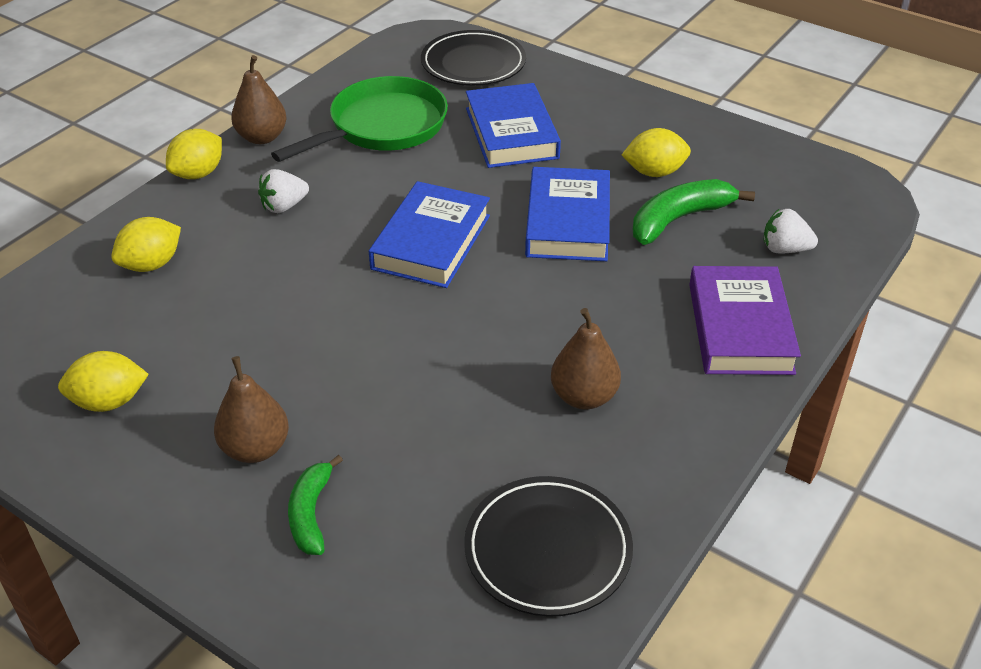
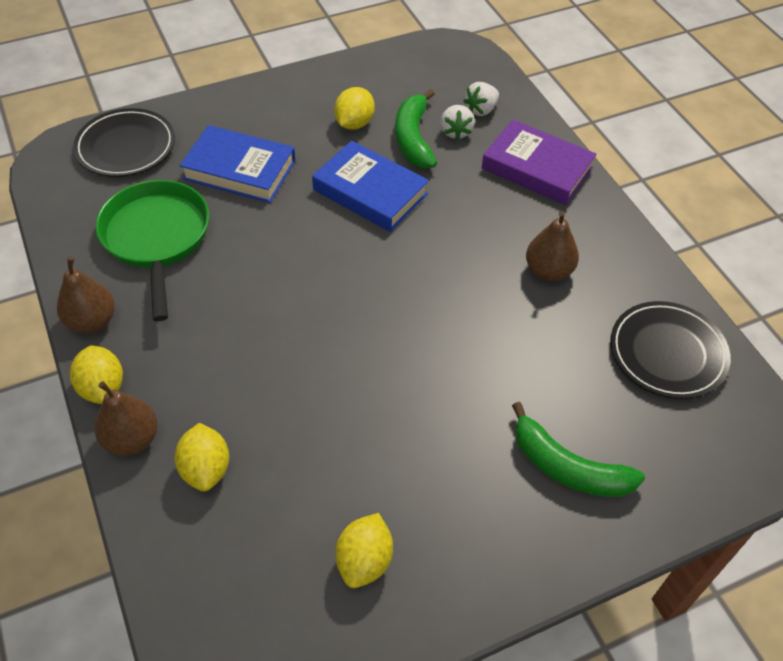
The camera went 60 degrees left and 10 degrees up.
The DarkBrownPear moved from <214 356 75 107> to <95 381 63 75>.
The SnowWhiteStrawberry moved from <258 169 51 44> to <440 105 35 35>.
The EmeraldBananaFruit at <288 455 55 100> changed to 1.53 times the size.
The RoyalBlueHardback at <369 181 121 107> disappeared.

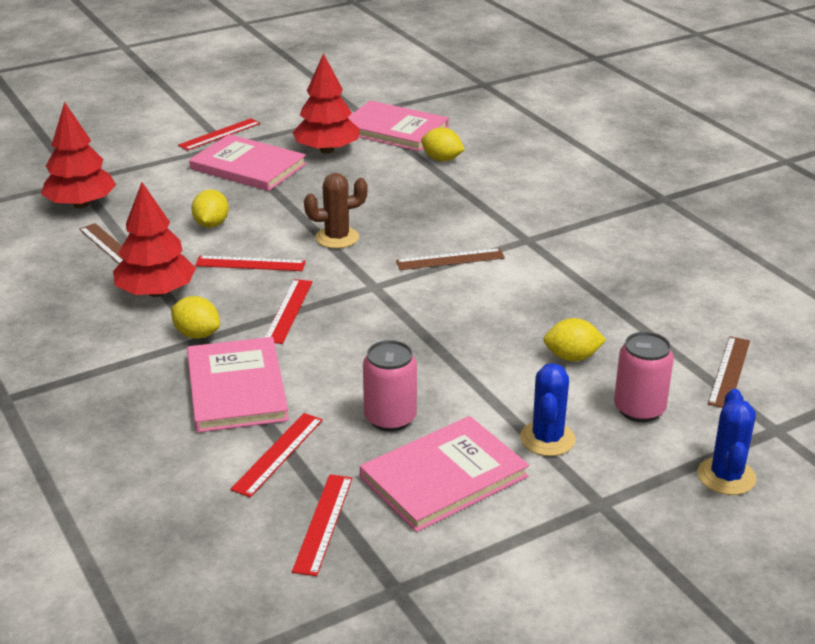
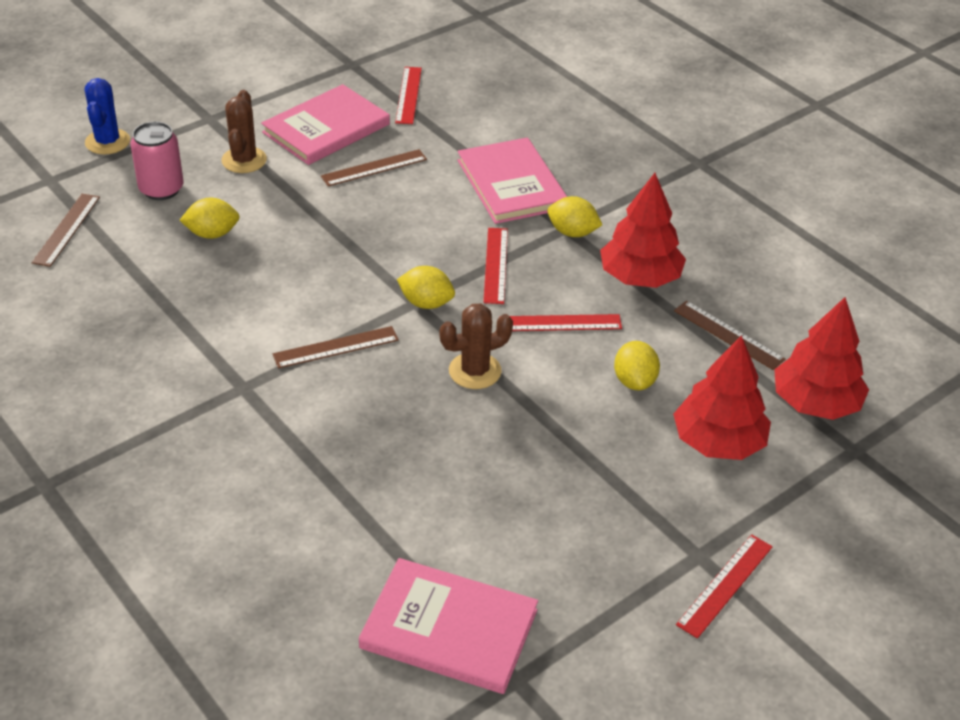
The camera went 170 degrees right and 10 degrees up.
The RoyalBluePricklyPlant at <520 363 56 93> became the DarkBrownPricklyPlant at <221 90 46 83>.
The RosePinkSodaCan at <363 340 54 91> was replaced by the DarkBrownMeasuringStick at <321 149 106 37>.
The BrightYellowToyLemon moved from <421 127 44 34> to <397 266 58 43>.
The RedToyTree moved from <292 53 68 101> to <673 335 98 125>.
The RosePinkHardback at <189 134 118 57> disappeared.
The RedMeasuringStick at <230 413 93 84> disappeared.

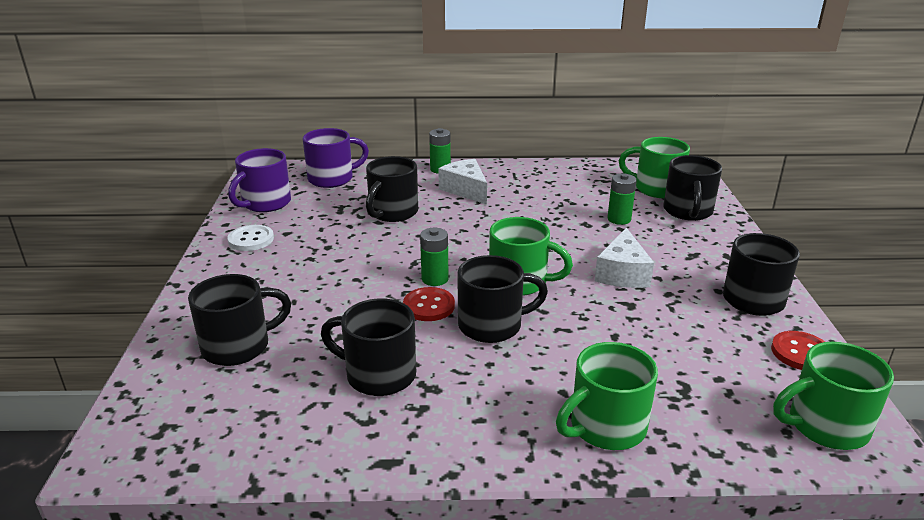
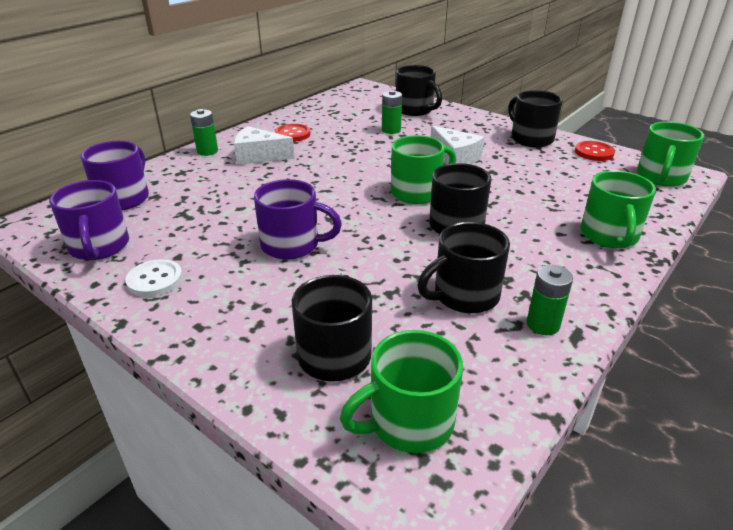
The camera went 50 degrees left and 5 degrees up.
The RoyalPurpleCoffeeMug at <254 179 88 81> appeared.
The RedSewingButton moved from <403 287 52 34> to <275 124 36 18>.
The EmeraldCoffeeMug moved from <619 137 71 61> to <340 330 123 123>.
The EmeraldPowerCell moved from <420 228 29 58> to <527 265 46 70>.
The BlackCoffeeMug at <366 156 52 66> disappeared.

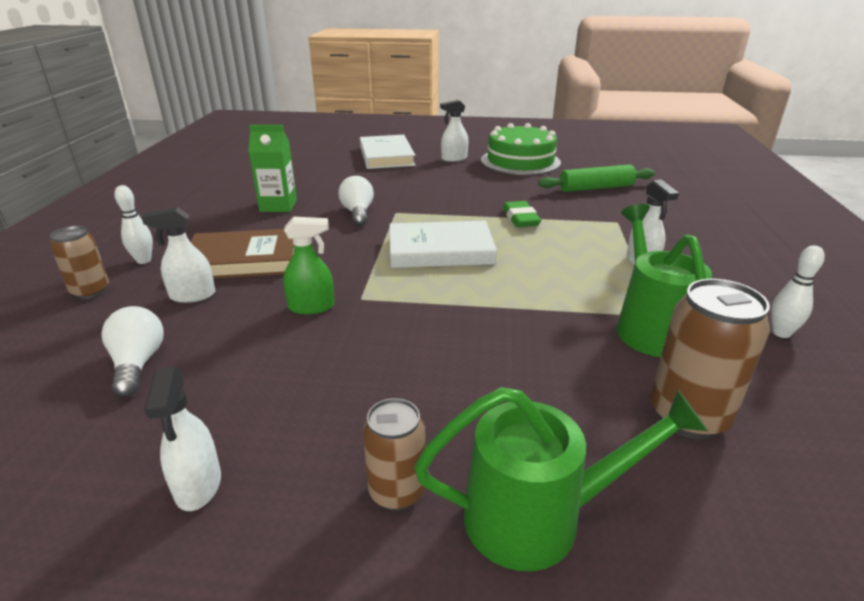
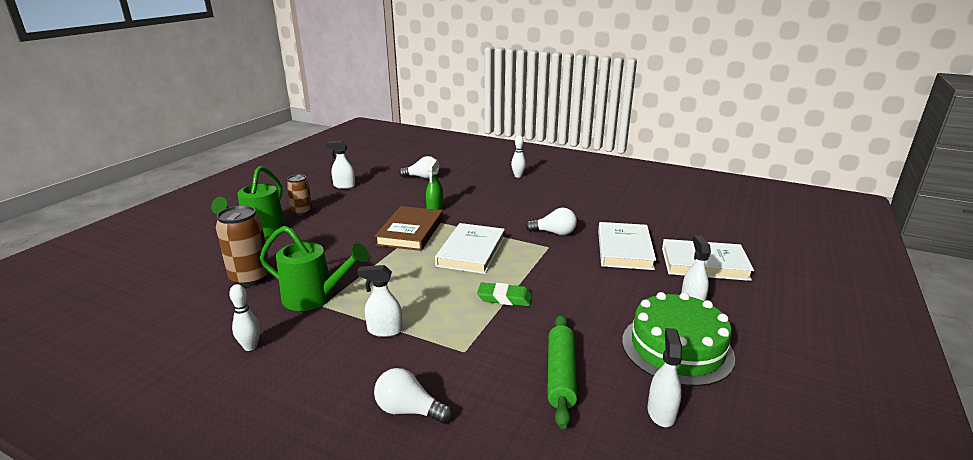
The camera went 110 degrees right and 5 degrees down.
The SnowWhiteLightbulb at <374 368 78 56> appeared.
The DarkBrownHardback moved from <190 229 104 50> to <375 206 68 45>.
The SnowWhiteHardback at <598 222 58 48> appeared.
The SnowWhiteSprayCleaner moved from <142 207 73 96> to <648 328 34 99>.
The DarkBrownSodaCan at <50 226 59 73> disappeared.
The EmeraldJuiceCarton at <248 125 49 87> disappeared.

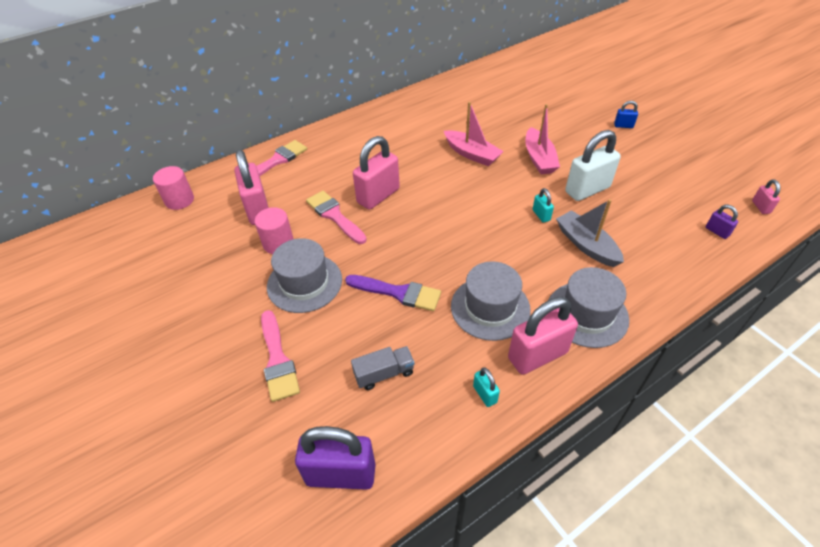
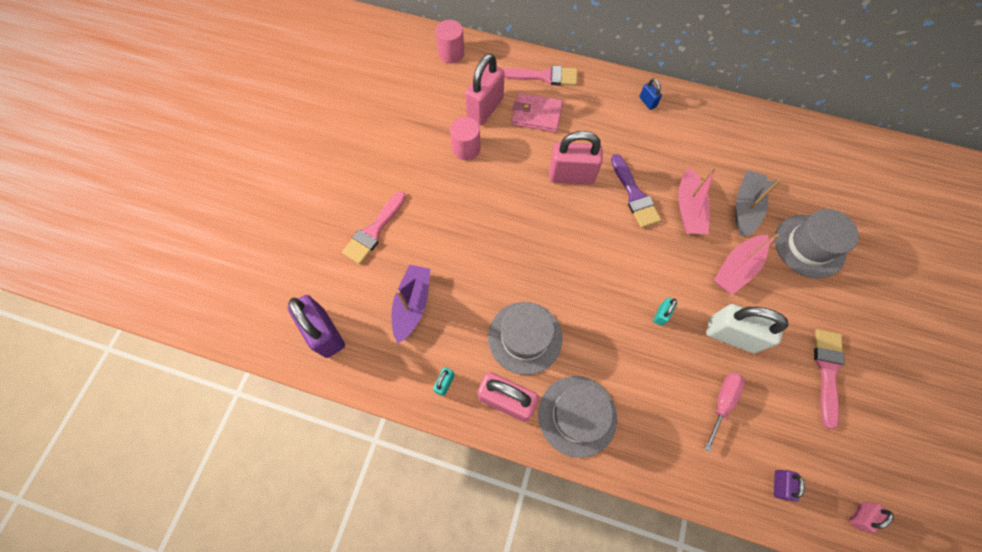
The camera went 50 degrees right and 20 degrees up.
The GrayToyTruck at <351 346 63 44> was replaced by the RoyalPurpleBoat at <391 265 39 78>.
The RosePinkCardWallet at <511 93 52 40> appeared.
The RoyalPurplePaintbrush moved from <345 275 96 36> to <611 154 50 74>.
The RoyalBlueLock moved from <614 101 24 27> to <639 78 23 32>.
The RosePinkFlatScrewdriver at <704 373 41 79> appeared.
The GrayBoat moved from <556 199 68 68> to <736 170 45 66>.
The GrayTallHat moved from <267 238 75 75> to <775 209 84 69>.
The RosePinkPaintbrush moved from <306 191 61 53> to <814 329 31 100>.

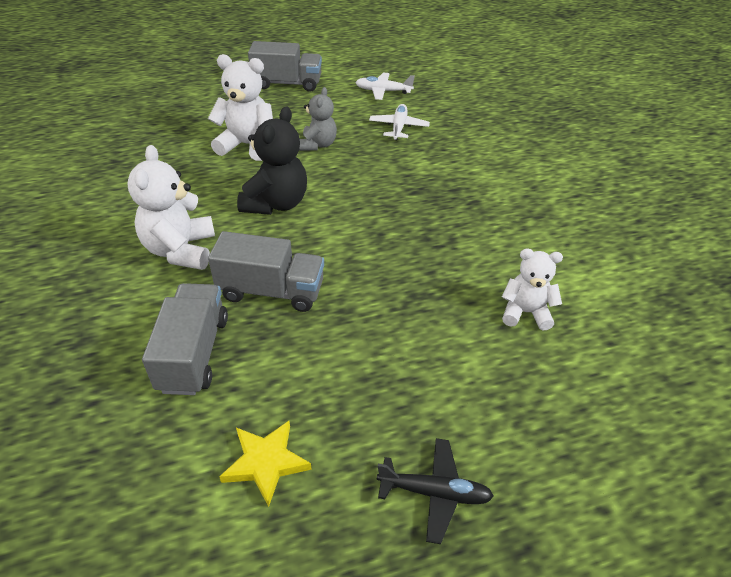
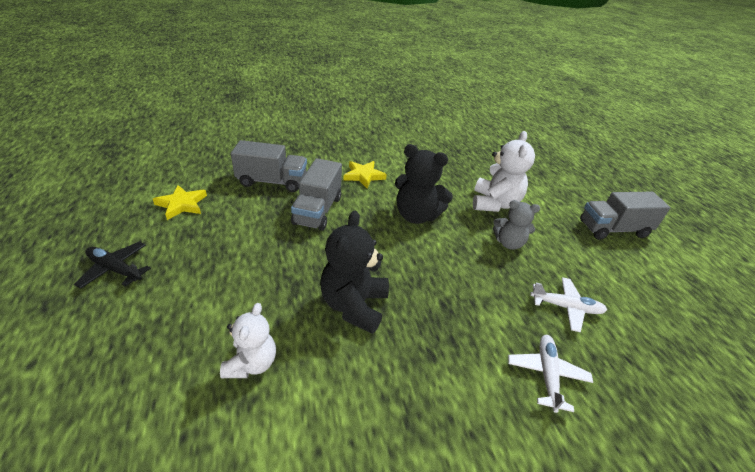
The camera went 90 degrees right and 5 degrees down.
The BlackPlane at <377 438 117 106> turned 105 degrees clockwise.
The BlackTeddyBear at <320 211 69 123> appeared.
The SnowWhiteTeddyBear at <127 145 88 125> was replaced by the BrightYellowStar at <344 161 43 27>.
The SnowWhitePlane moved from <355 72 60 28> to <508 335 85 78>.
The GrayToyTruck at <248 41 74 51> turned 75 degrees clockwise.

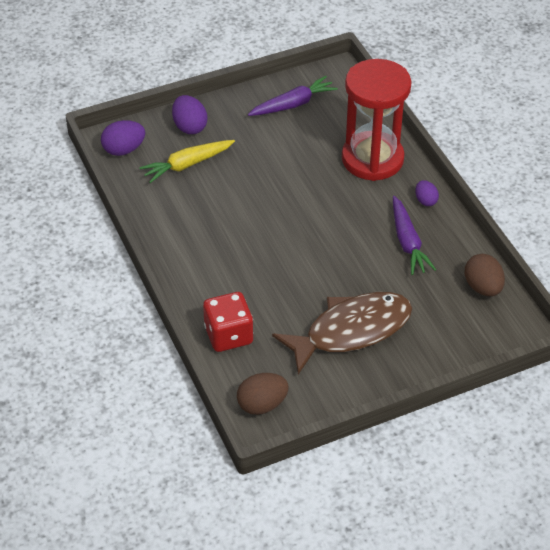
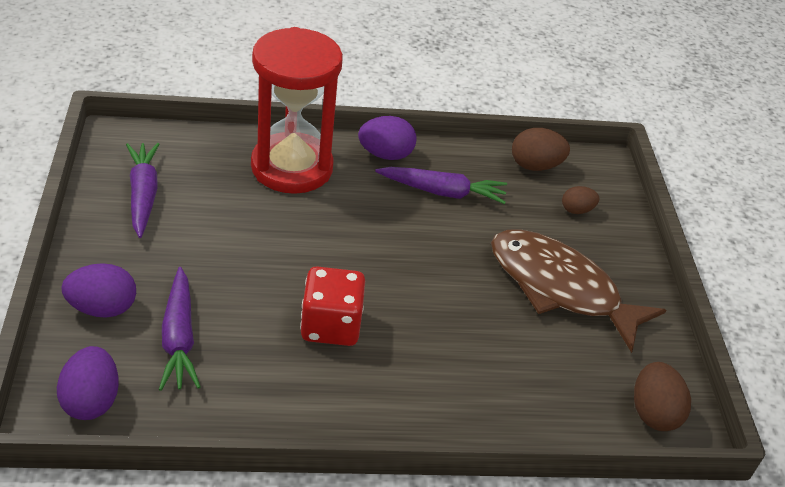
The camera went 75 degrees left and 5 degrees down.
The BrightYellowRootVegetable at <139 140 96 43> became the RoyalPurpleRootVegetable at <159 267 42 124>.
The RedDice moved from <203 292 50 60> to <300 266 65 80>.
The RoyalPurpleEggShape at <415 180 24 26> changed to 1.61 times the size.
The DarkBrownFishFigure at <272 292 140 83> turned 45 degrees counterclockwise.
The DarkBrownEggShape at <562 186 37 28> appeared.

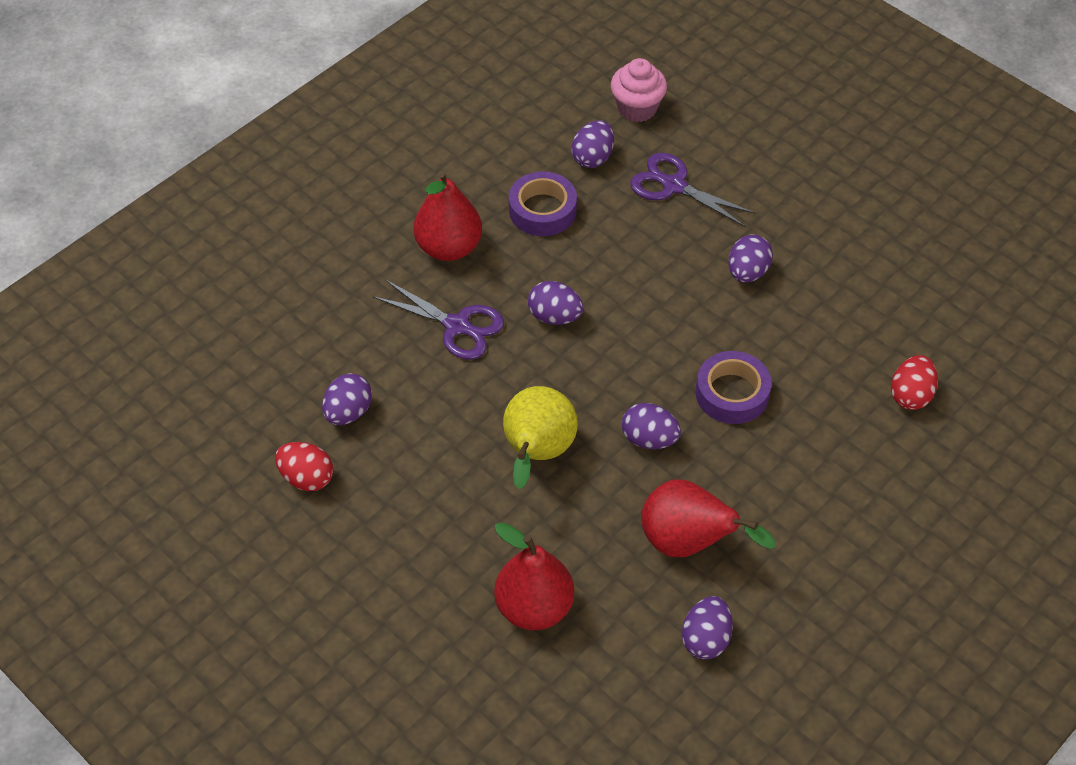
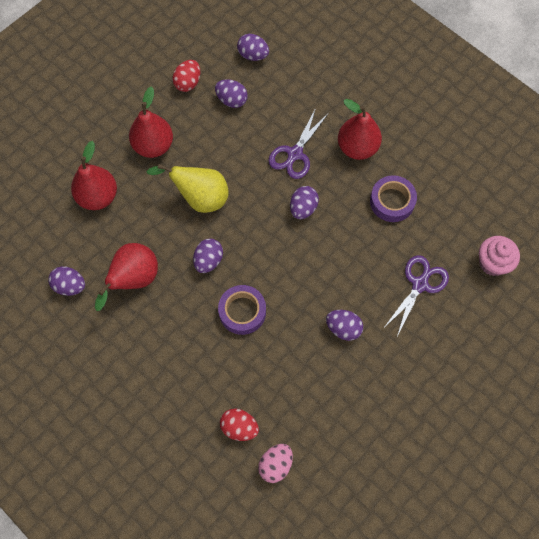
The camera went 90 degrees right and 15 degrees up.
The RedPear at <129 86 44 72> appeared.
The RoyalPurpleEggShape moved from <572 120 42 48> to <237 34 32 27>.
The RosePinkEggShape at <258 444 35 39> appeared.

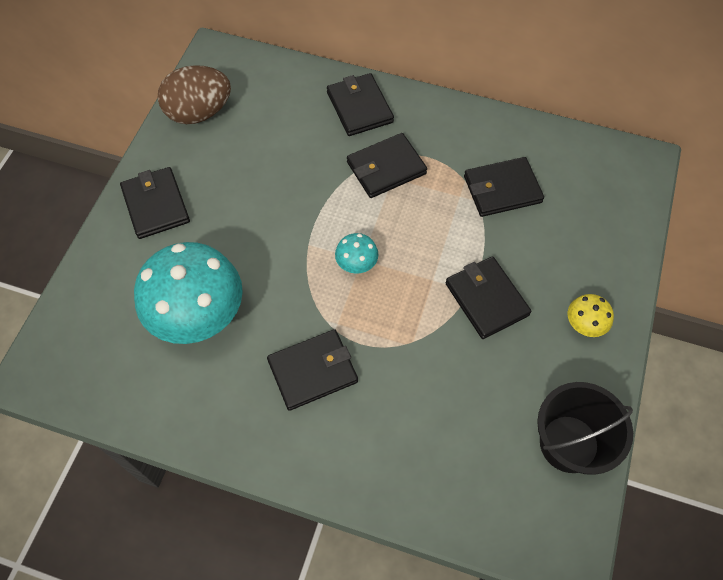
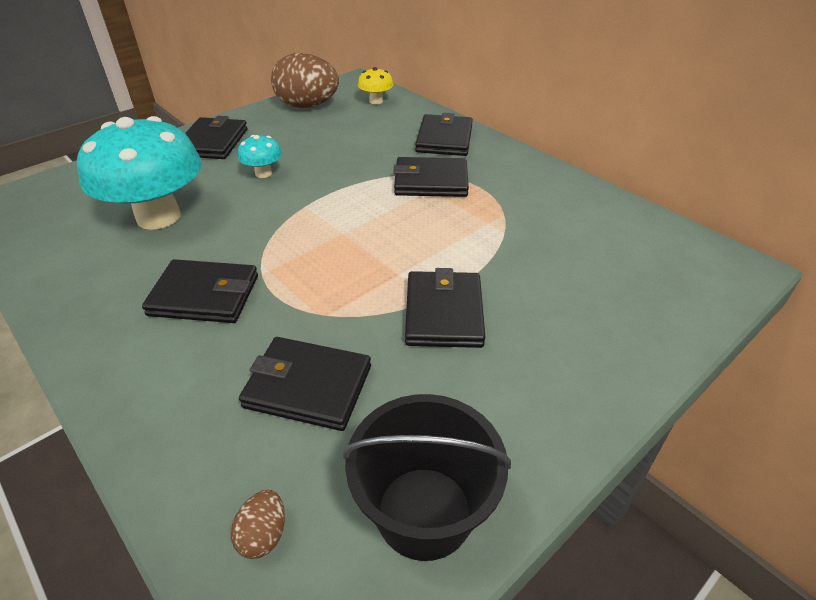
The camera went 30 degrees right and 20 degrees down.
The DarkBrownEggShape at <231 490 54 69> appeared.
The TealFungus moved from <335 233 43 41> to <238 135 44 43>.
The BlackCardWallet moved from <464 157 80 60> to <239 337 132 94>.
The BrightYellowFungus moved from <568 294 46 43> to <358 67 35 37>.

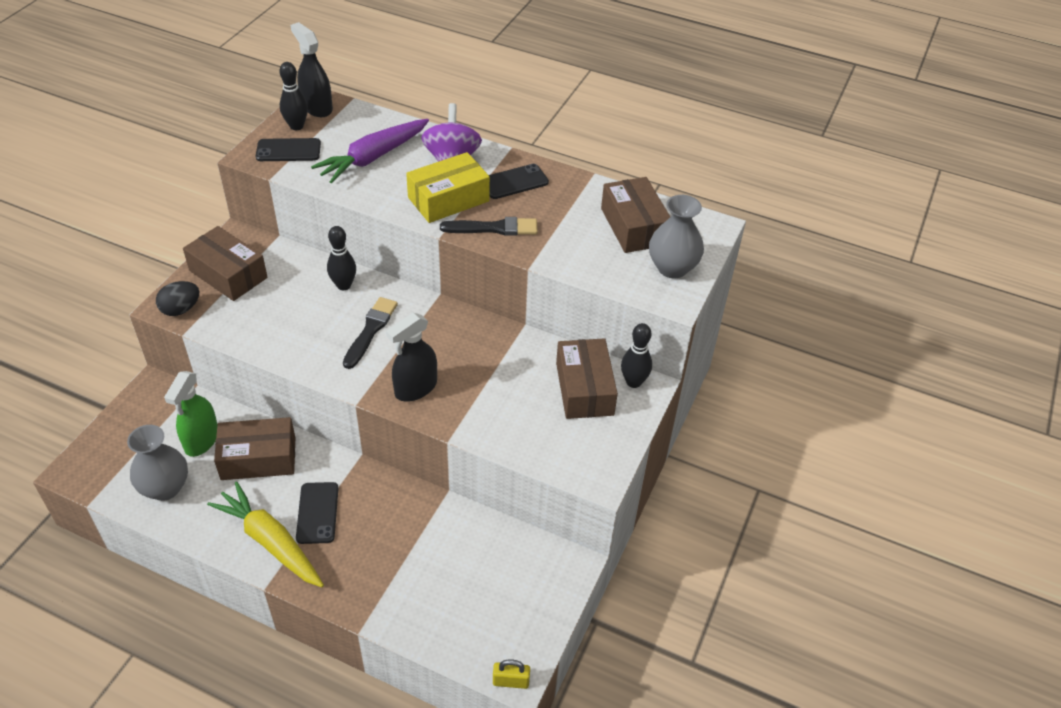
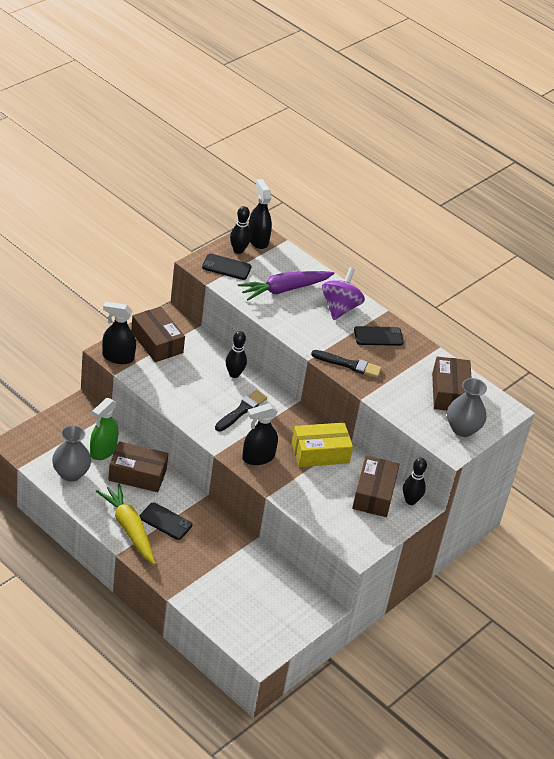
The camera went 15 degrees right and 5 degrees down.
The BlackEggShape at <156 281 43 35> was replaced by the BlackSprayCleaner at <102 302 34 62>.
The BlackMobilePhone at <296 482 43 62> turned 75 degrees counterclockwise.
The BrightYellowBox moved from <406 152 84 71> to <292 423 61 44>.
The BrightYellowLock at <493 659 37 30> disappeared.

